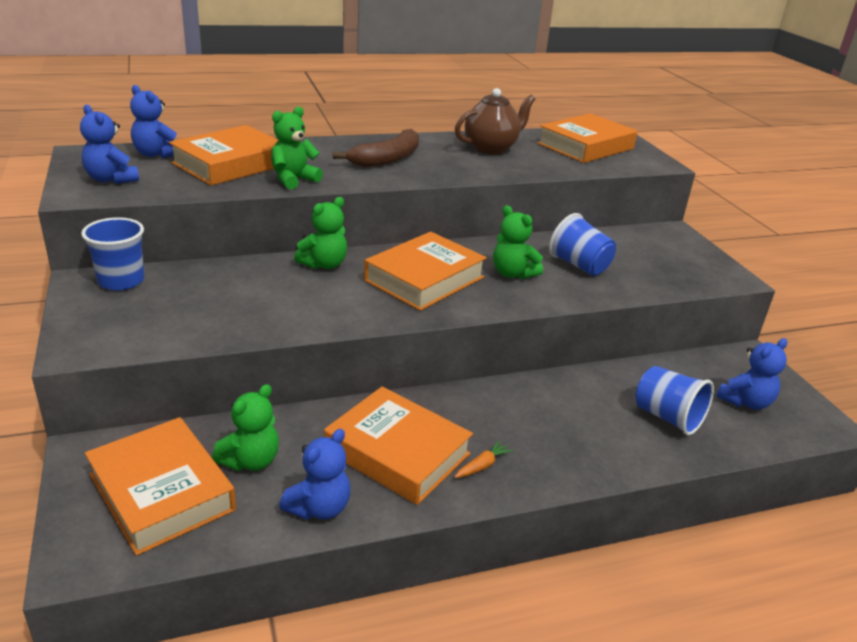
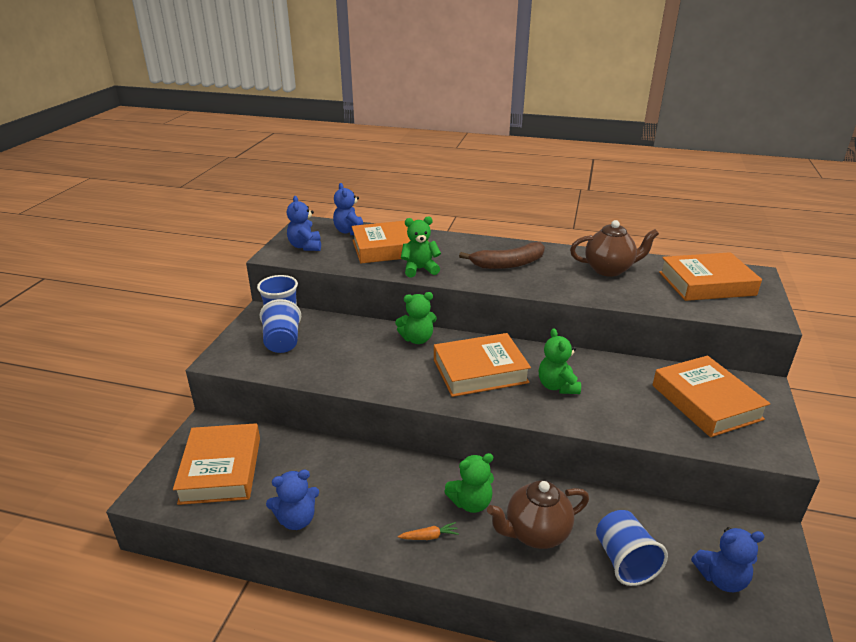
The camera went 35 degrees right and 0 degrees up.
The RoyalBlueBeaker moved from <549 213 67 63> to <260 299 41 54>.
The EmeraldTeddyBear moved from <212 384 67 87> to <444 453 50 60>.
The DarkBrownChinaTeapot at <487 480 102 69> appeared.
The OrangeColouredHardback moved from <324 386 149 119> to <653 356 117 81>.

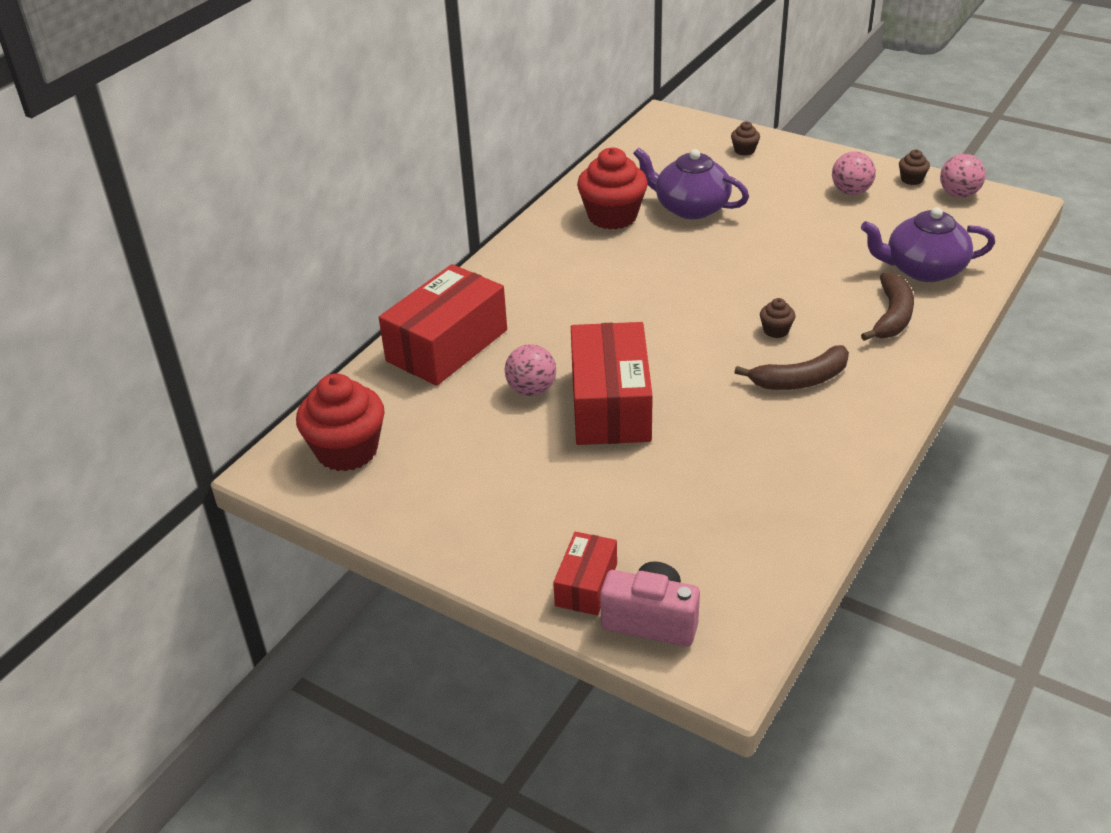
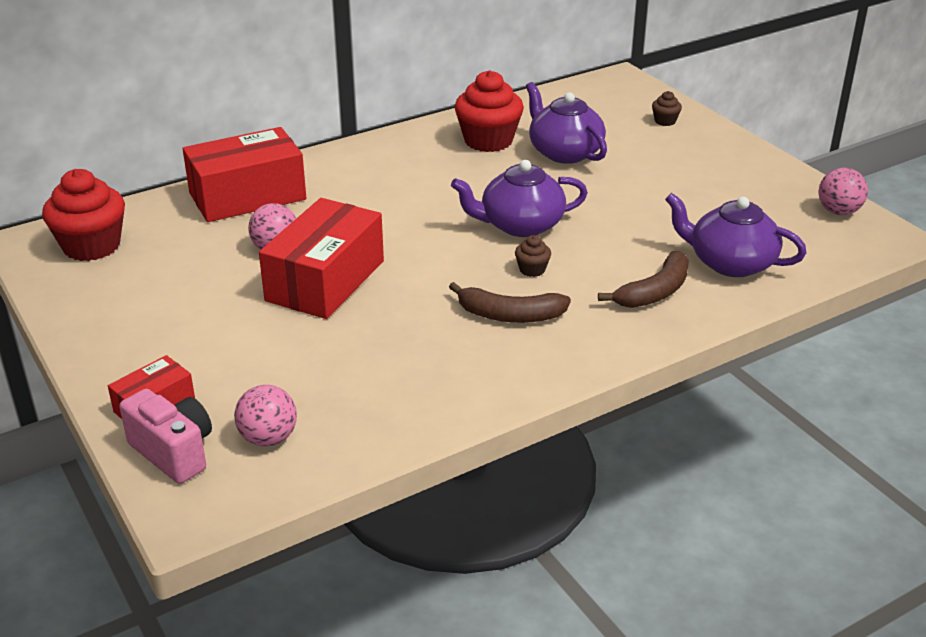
The camera went 25 degrees right and 5 degrees down.
The RosePinkSphere moved from <832 151 44 44> to <234 385 63 62>.
The RoyalPurpleChinaTeapot at <451 160 137 77> appeared.
The DarkBrownMuffin at <899 150 31 35> disappeared.

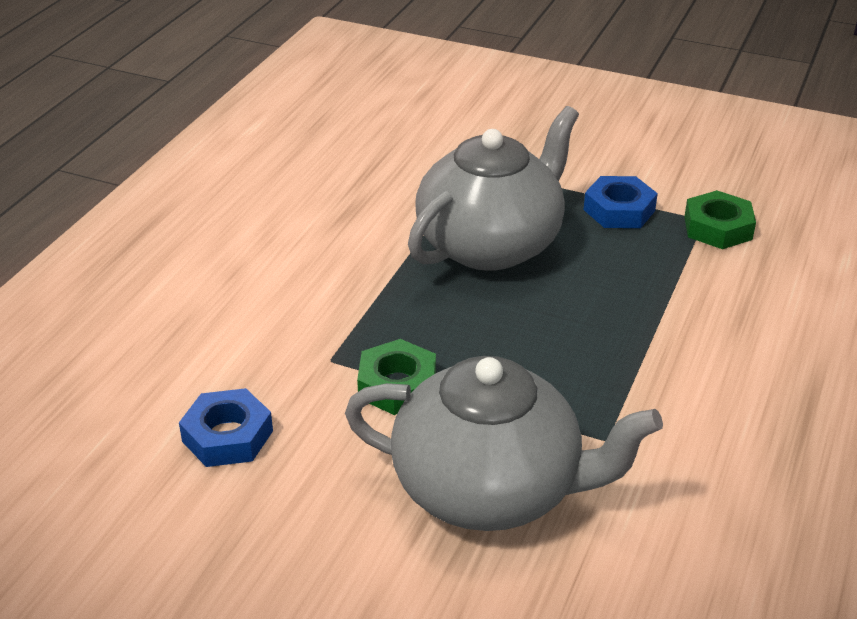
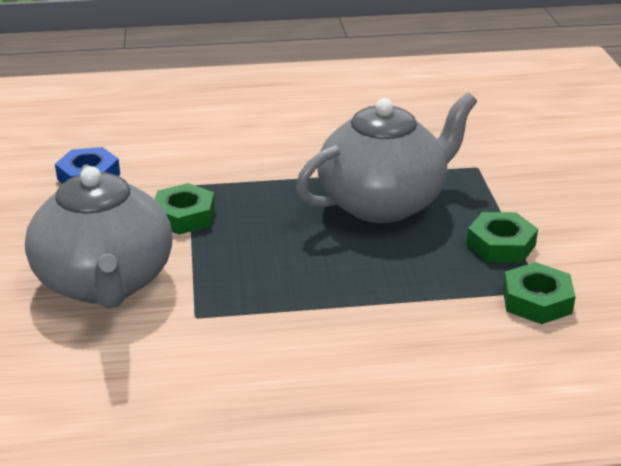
The camera went 60 degrees right and 5 degrees down.
The GrayChinaTeapot at <408 106 171 165> turned 45 degrees counterclockwise.
The RoyalBlueHexagonNut at <584 176 74 52> became the EmeraldHexagonNut at <467 212 71 51>.

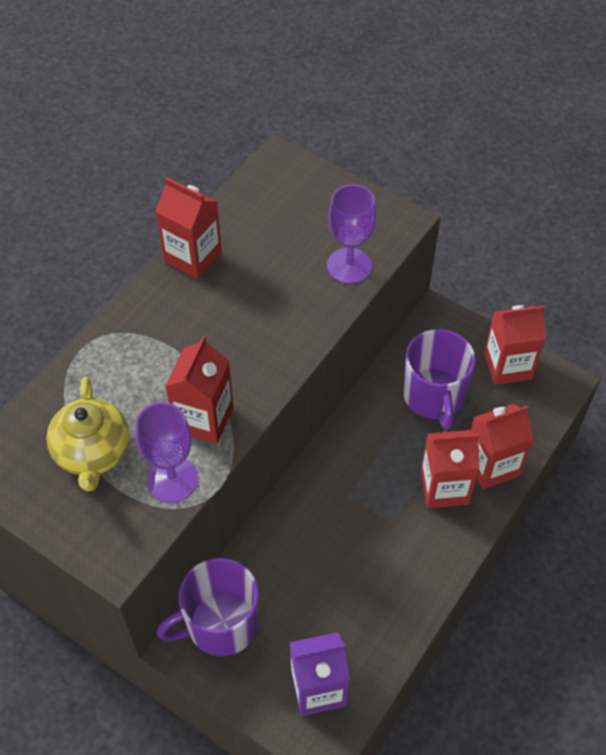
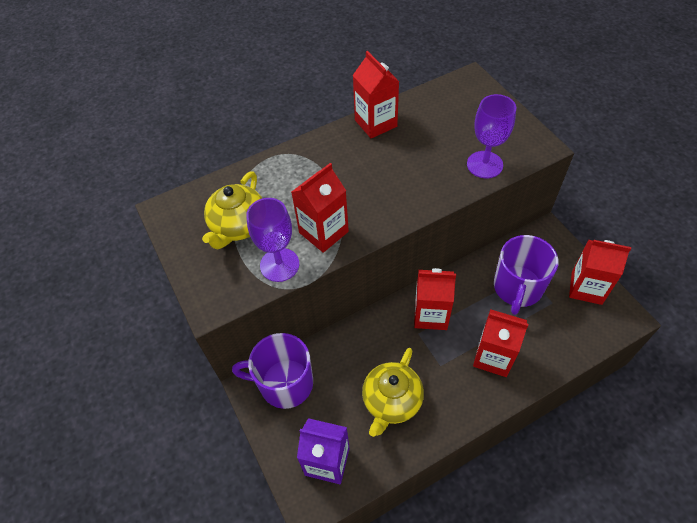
The camera went 30 degrees right and 0 degrees up.
The BrightYellowChinaTeapot at <362 348 62 89> appeared.
The RedJuiceCarton moved from <471 404 62 85> to <414 268 42 62>.

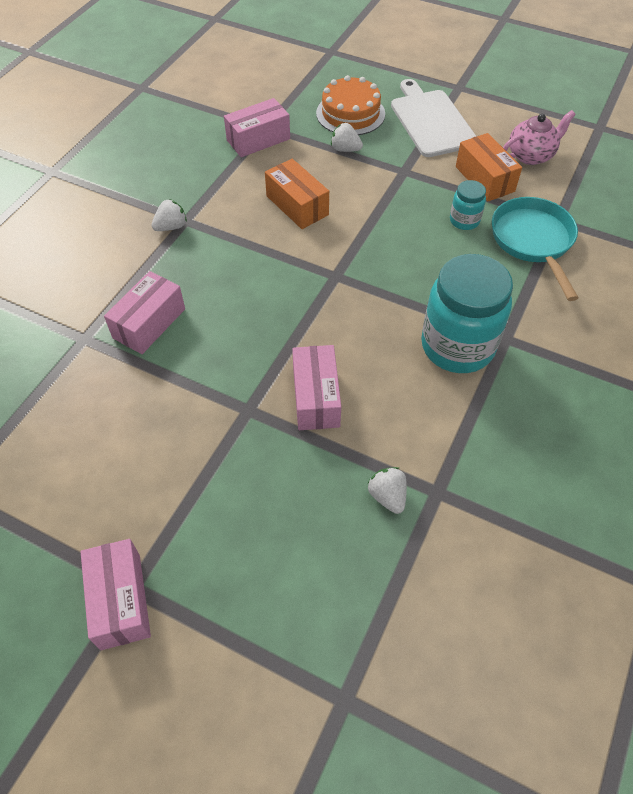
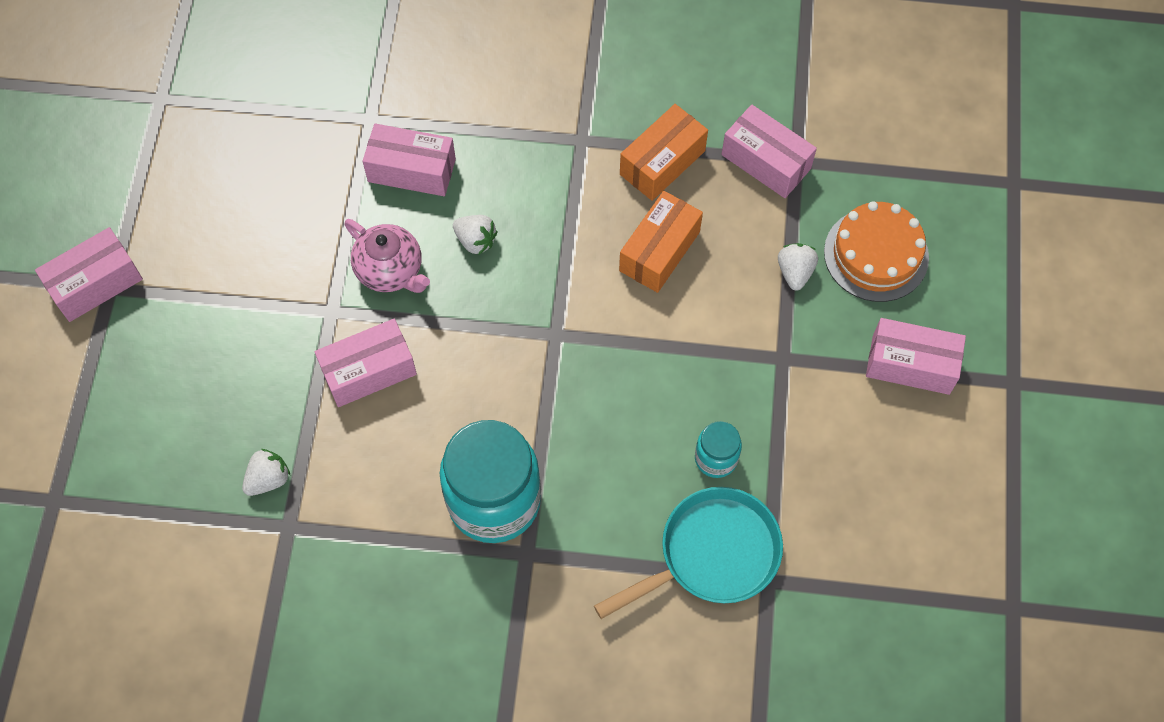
The camera went 70 degrees right and 10 degrees up.
The RosePinkChinaTeapot moved from <503 110 73 55> to <344 219 86 74>.
The SnowWhiteStrawberry moved from <151 199 36 32> to <453 215 45 39>.
The OrangeColouredBox moved from <456 133 66 68> to <620 104 88 97>.
The SnowWhiteBreadBoard at <391 79 85 78> was replaced by the RosePinkBox at <866 318 100 77>.

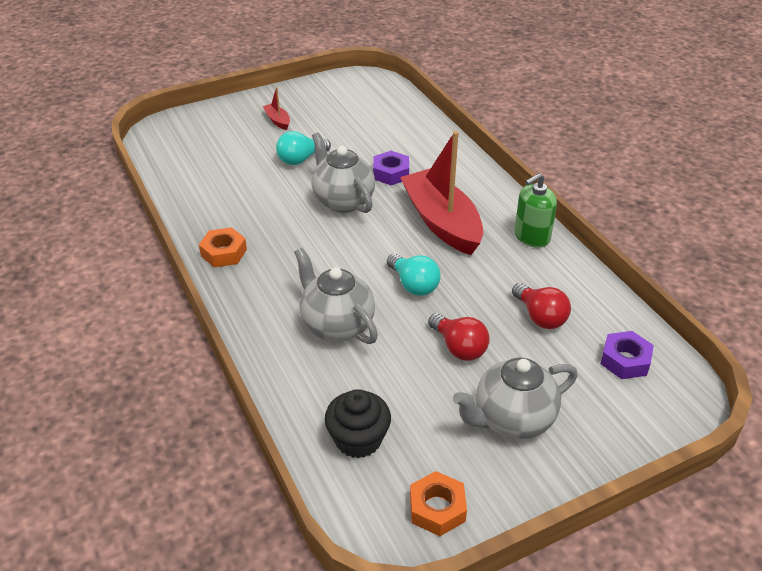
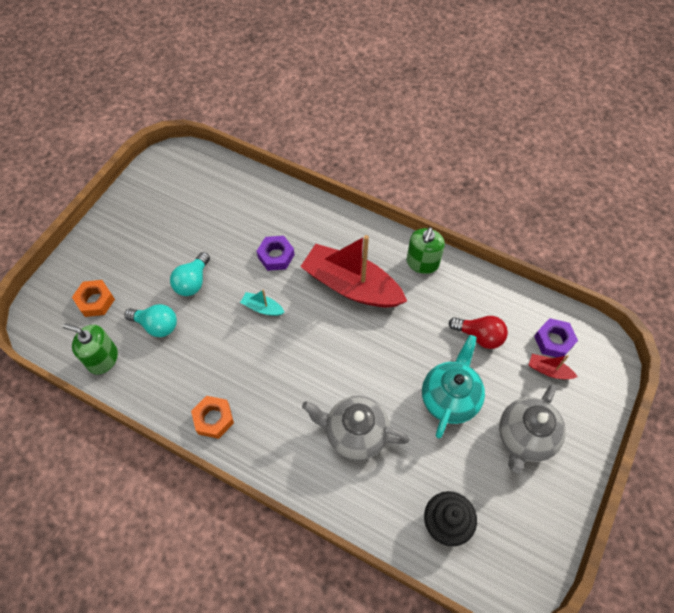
The camera went 35 degrees left and 20 degrees up.
The EmeraldSoapPump at <63 324 55 50> appeared.
The OrangeColouredHexagonNut moved from <410 471 57 65> to <72 280 43 37>.
The TealLightbulb moved from <387 254 53 42> to <124 304 53 33>.
The GrayChinaTeapot at <311 132 64 81> was replaced by the TealBoat at <240 290 45 26>.
The RedLightbulb at <428 313 62 48> was replaced by the TealChinaTeapot at <422 335 63 103>.
The RedBoat moved from <263 87 27 43> to <529 354 48 25>.

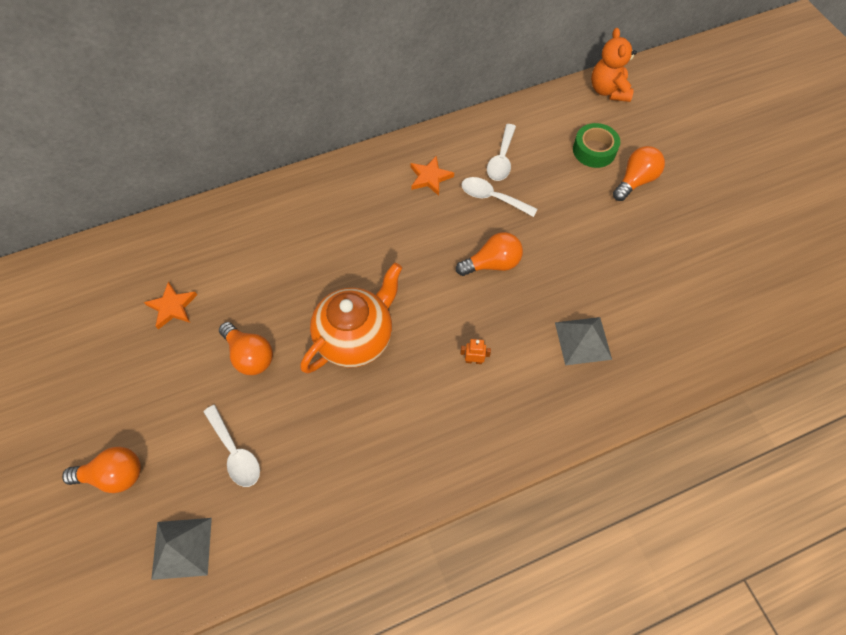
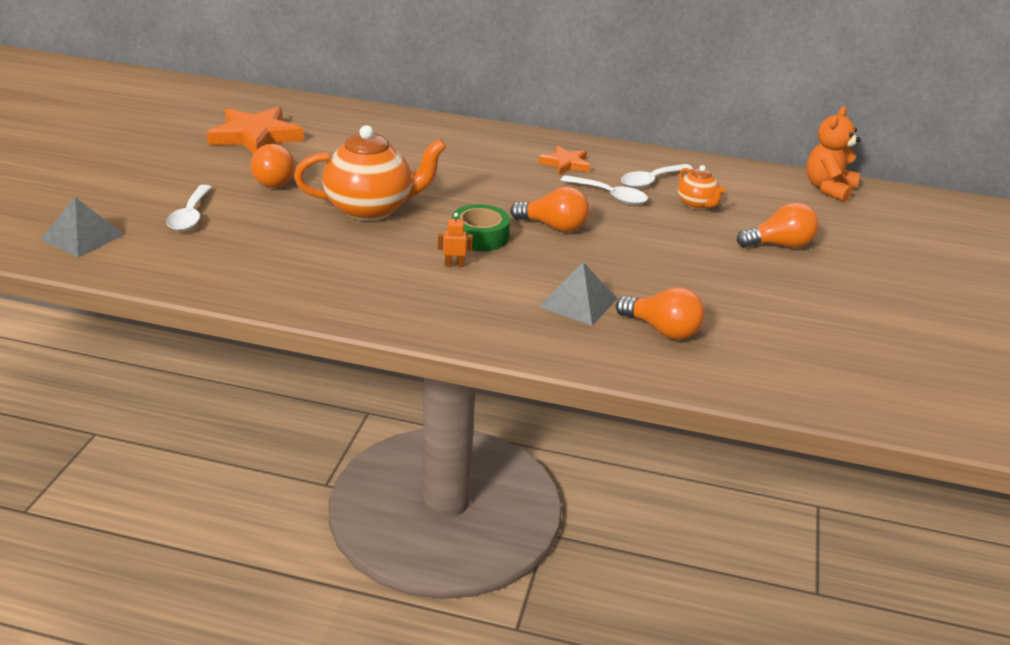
The camera went 35 degrees right and 30 degrees down.
The OrangeColouredStar at <144 282 53 47> changed to 1.80 times the size.
The OrangeColouredRobot at <460 339 31 25> turned 45 degrees counterclockwise.
The EmeraldRollOfTape moved from <573 123 47 45> to <452 204 58 47>.
The SnowWhiteSpoon at <461 177 76 40> turned 150 degrees clockwise.
The OrangeColouredLightbulb moved from <62 447 79 46> to <616 287 89 53>.
The OrangeColouredChinaTeapot at <678 165 47 45> appeared.

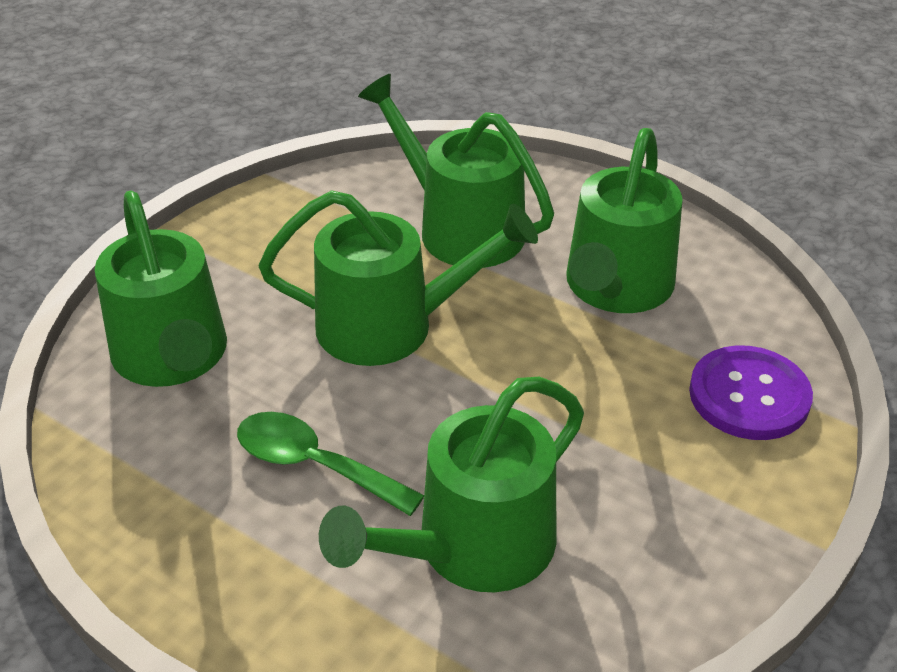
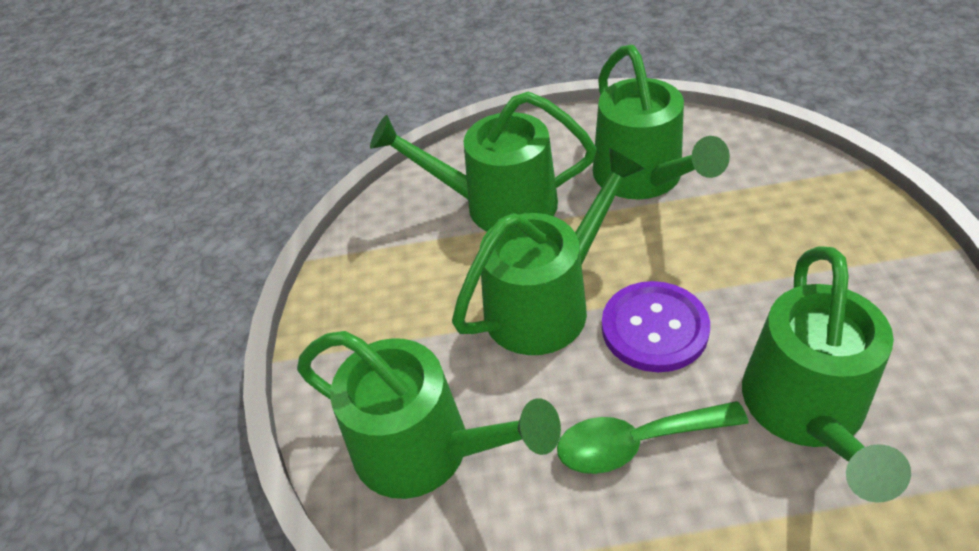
The camera went 35 degrees left and 5 degrees up.
The RoyalPurpleSewingButton moved from <689 345 124 95> to <602 281 108 91>.

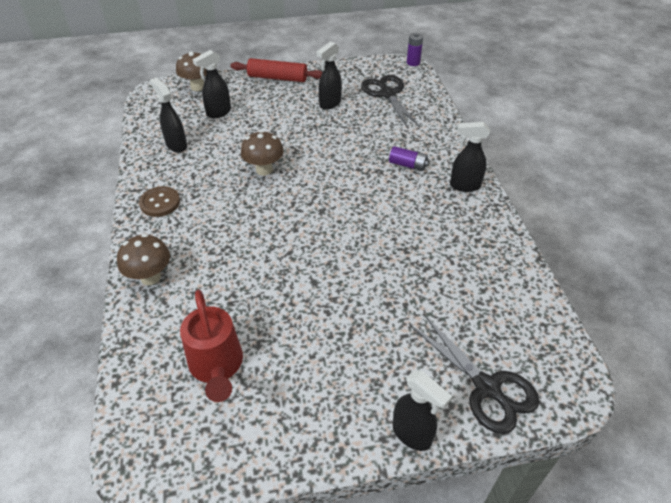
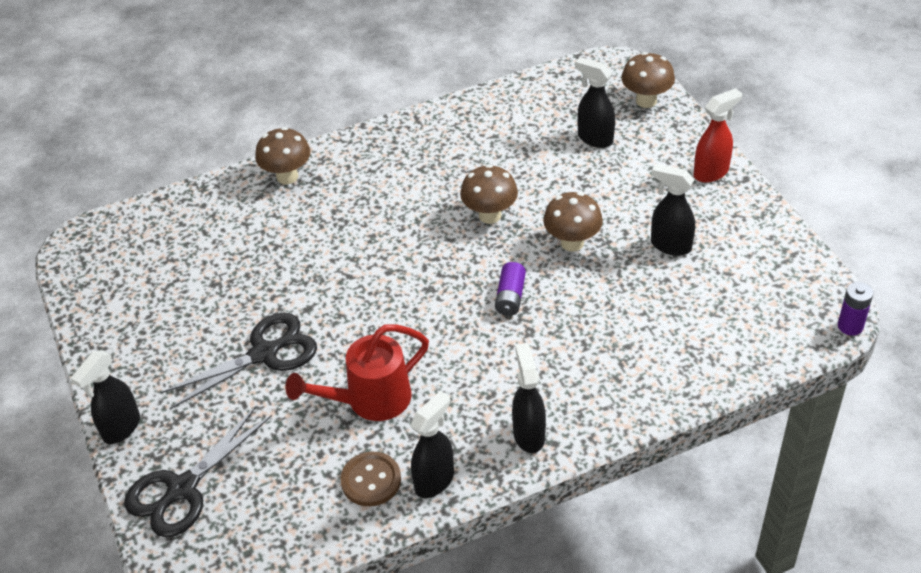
The camera went 80 degrees right and 0 degrees up.
The BlackShears moved from <361 75 59 53> to <160 313 157 96>.
The RedWateringPot moved from <180 290 63 112> to <285 324 144 97>.
The DarkBrownSewingButton moved from <139 186 41 31> to <340 452 61 54>.
The BlackSprayCleaner moved from <150 78 37 75> to <410 391 44 107>.
The RoyalPurplePowerCell moved from <389 146 40 25> to <495 262 31 54>.
The DarkBrownFungus at <543 192 60 60> appeared.
The RedPastryRoller at <230 58 92 24> was replaced by the RedSprayCleaner at <694 88 48 95>.

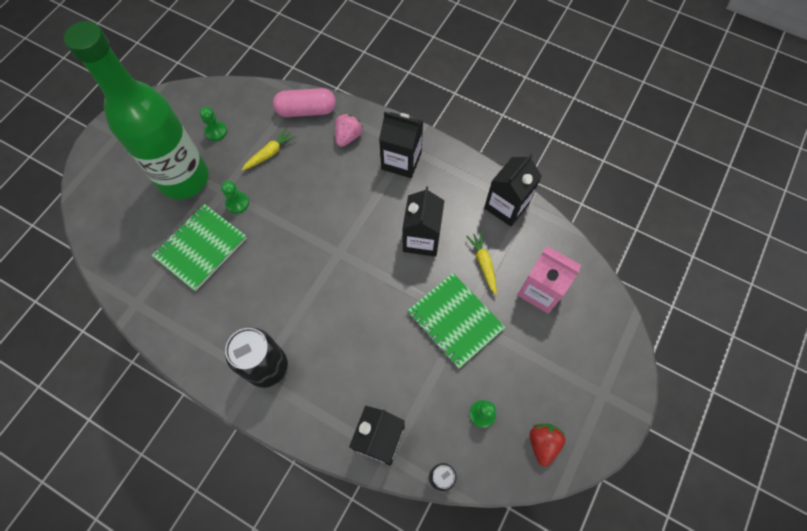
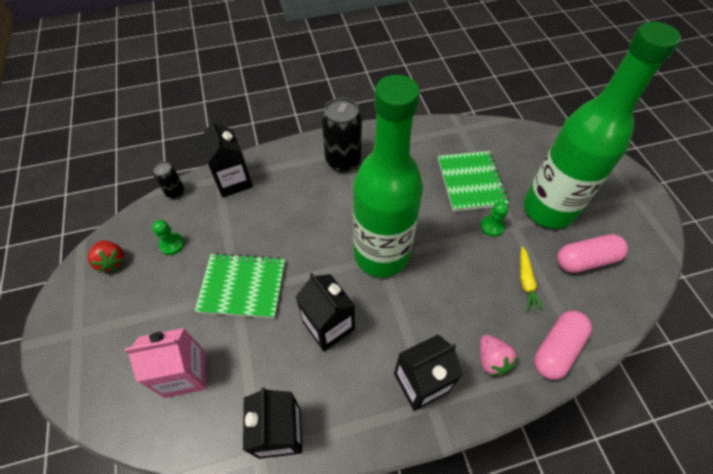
The camera went 135 degrees right and 10 degrees down.
The EmeraldFlask at <353 75 70 202> appeared.
The EmeraldChessPawn at <200 107 27 34> was replaced by the RosePinkCapsule at <557 234 71 39>.
The BrightYellowRootVegetable at <466 232 31 63> disappeared.

